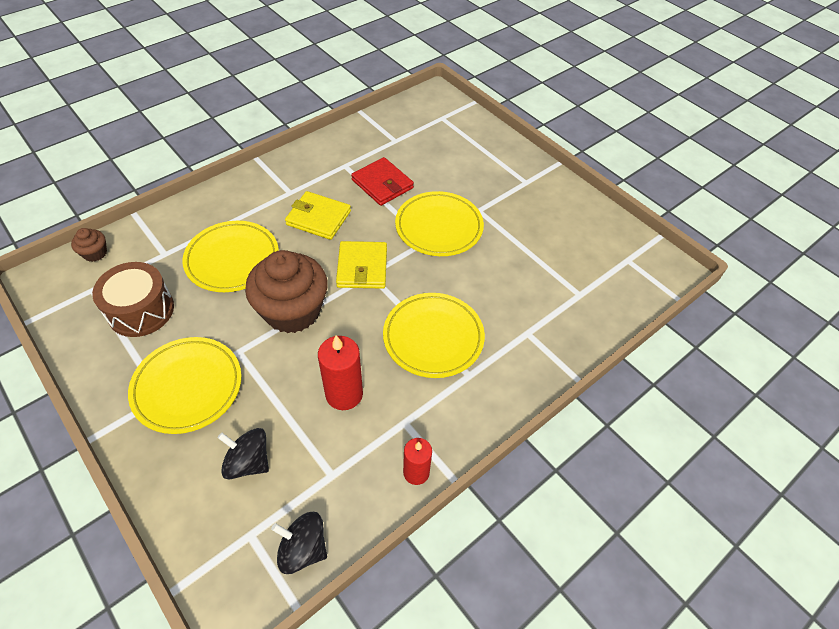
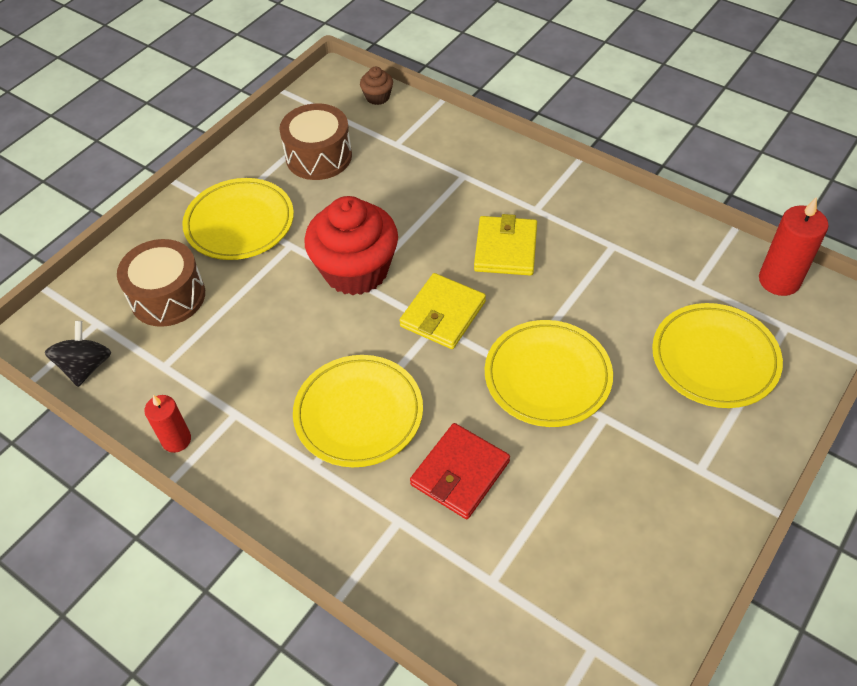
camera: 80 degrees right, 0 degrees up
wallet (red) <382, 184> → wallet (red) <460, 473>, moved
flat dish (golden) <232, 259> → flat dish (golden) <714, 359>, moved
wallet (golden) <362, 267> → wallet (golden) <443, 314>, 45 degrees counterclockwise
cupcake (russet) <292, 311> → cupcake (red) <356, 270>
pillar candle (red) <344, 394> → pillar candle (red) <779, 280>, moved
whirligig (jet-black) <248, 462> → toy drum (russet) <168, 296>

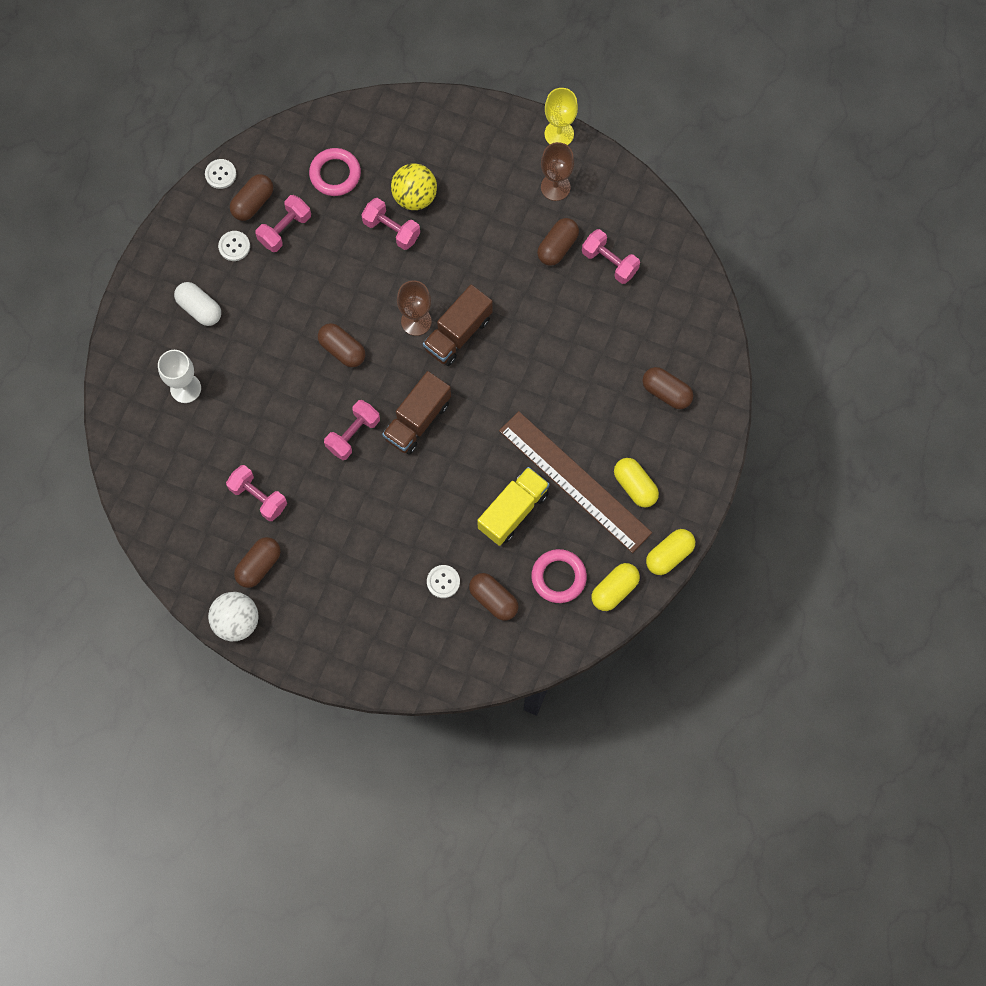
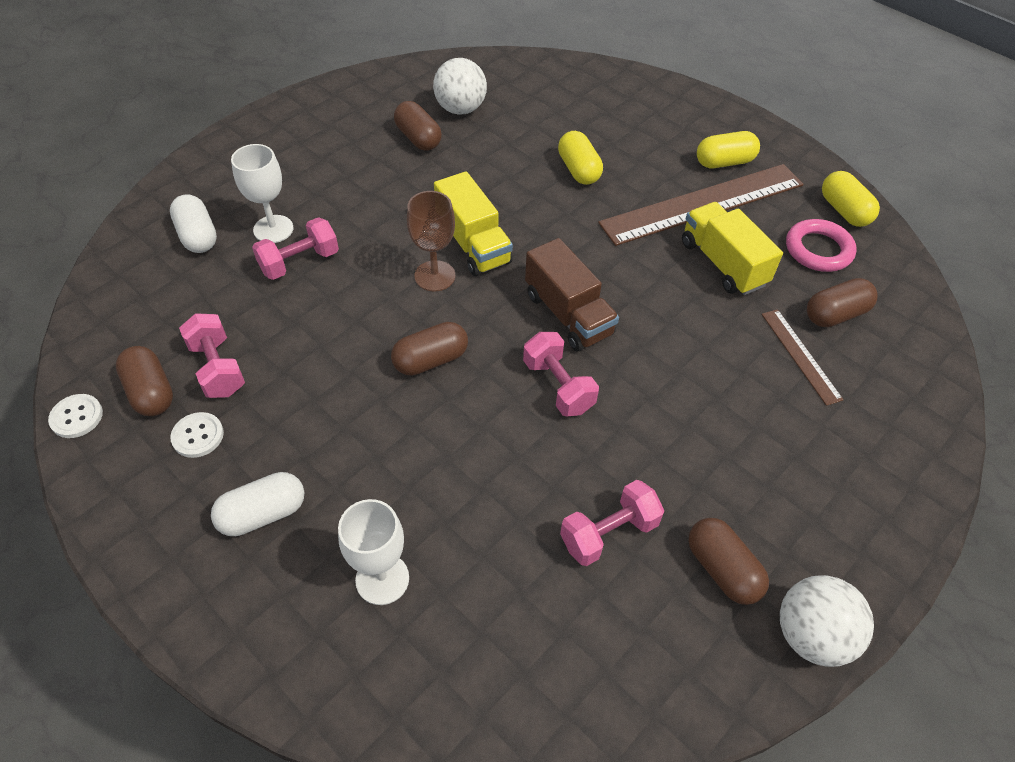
camera: 70 degrees left, 20 degrees down
wine glass (golden) <559, 134> → -
wine glass (russet) <555, 187> → -
torus (pink) <335, 174> → -
sphere (golden) <415, 197> → wine glass (pure white) <273, 229>
dumbbell (pink) <609, 262> → sphere (pure white) <460, 109>
truck (russet) <458, 333> → truck (golden) <473, 244>
capsule (russet) <666, 392> → -
capsule (golden) <669, 555> → capsule (golden) <579, 170>, moved
sewing button (pure white) <443, 582> → straightedge (russet) <800, 355>
- → capsule (pure white) <198, 236>

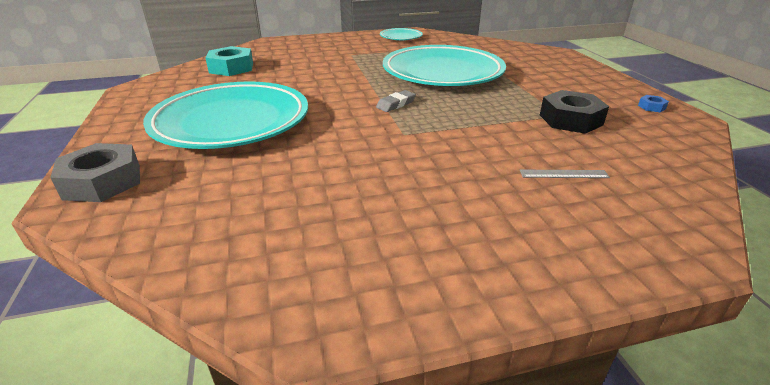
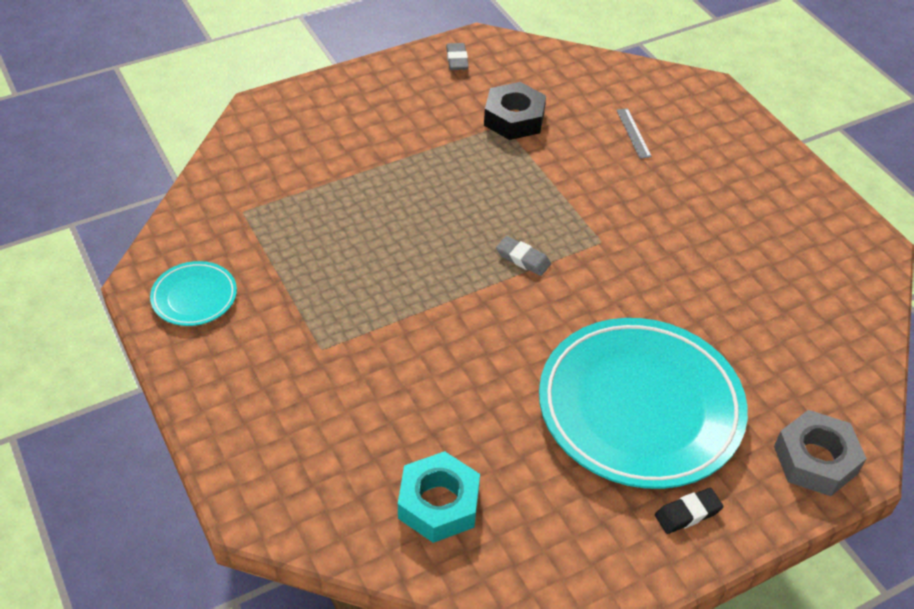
camera: 105 degrees left, 15 degrees up
flat dish (teal) <442, 73> → -
hex nut (cobalt) <651, 107> → pencil eraser (ash-grey) <457, 60>
- → pencil eraser (jet-black) <687, 513>

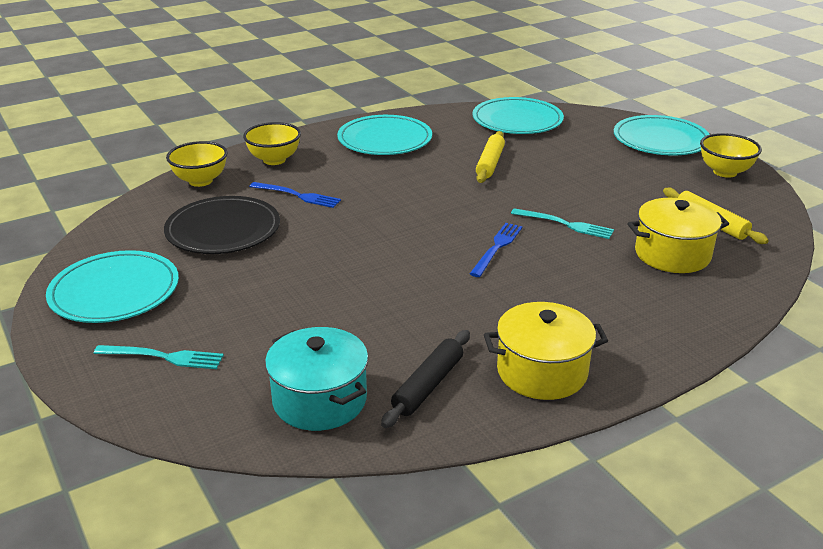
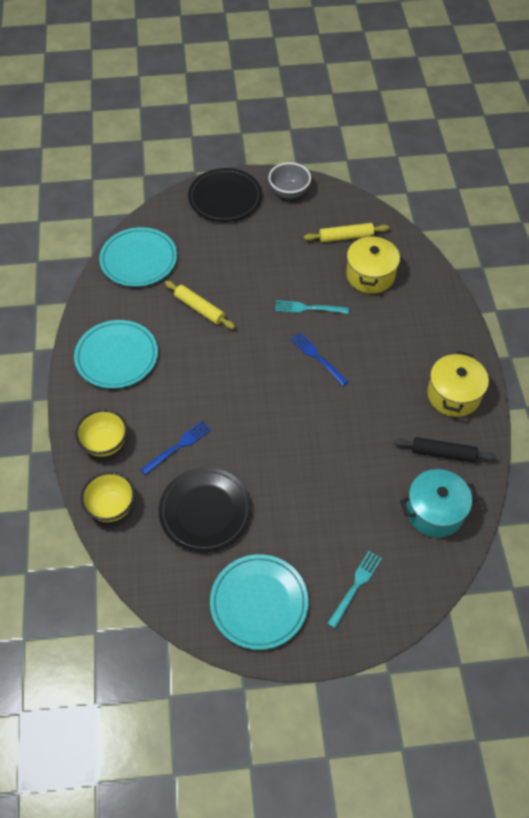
camera: 65 degrees left, 25 degrees up
flat dish (teal) <660, 140> → flat dish (jet-black) <225, 198>
deep dish (golden) <725, 172> → deep dish (ash-grey) <289, 193>
table fork (teal) <565, 224> → table fork (teal) <308, 308>, 135 degrees counterclockwise
pastry roller (jet-black) <428, 385> → pastry roller (jet-black) <443, 453>, 45 degrees counterclockwise

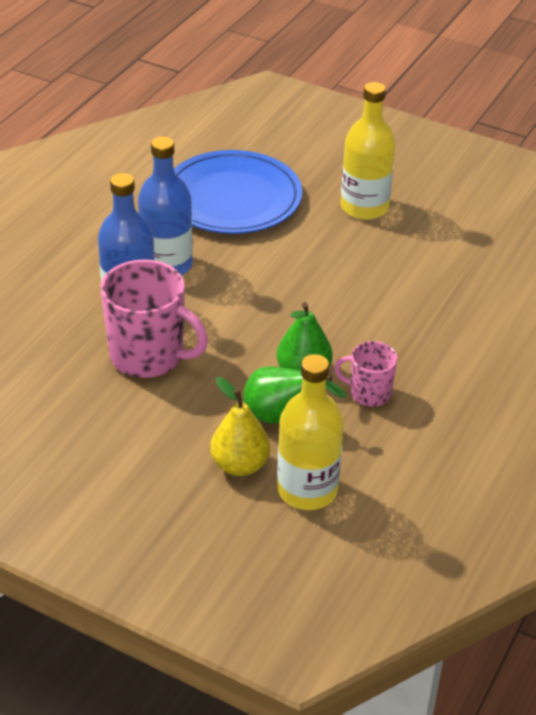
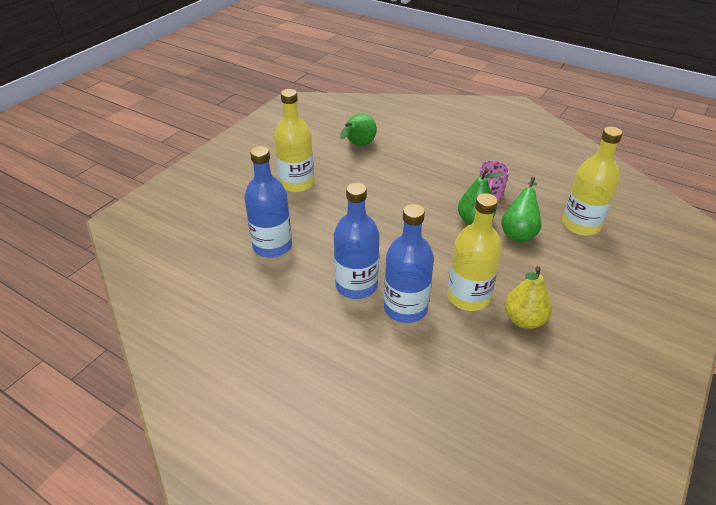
camera: 85 degrees left, 0 degrees up
flat dish (cobalt) <232, 198> → flask (cobalt) <272, 246>
mug (pink) <148, 356> → flask (golden) <468, 297>
toy pear (golden) <240, 465> → toy pear (golden) <524, 320>, moved
- → toy pear (leaf-green) <358, 145>

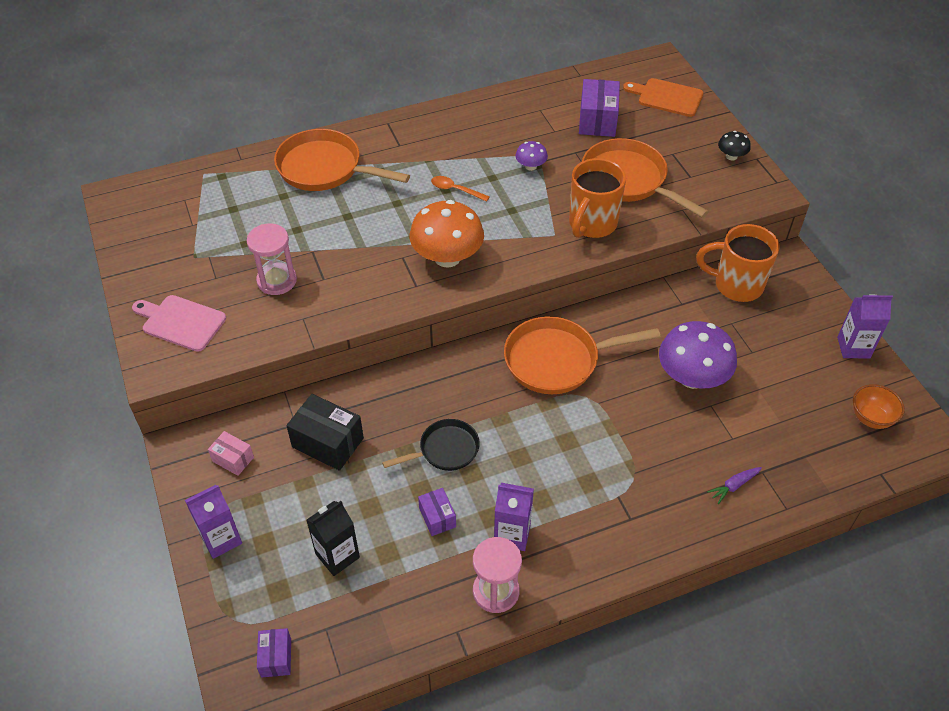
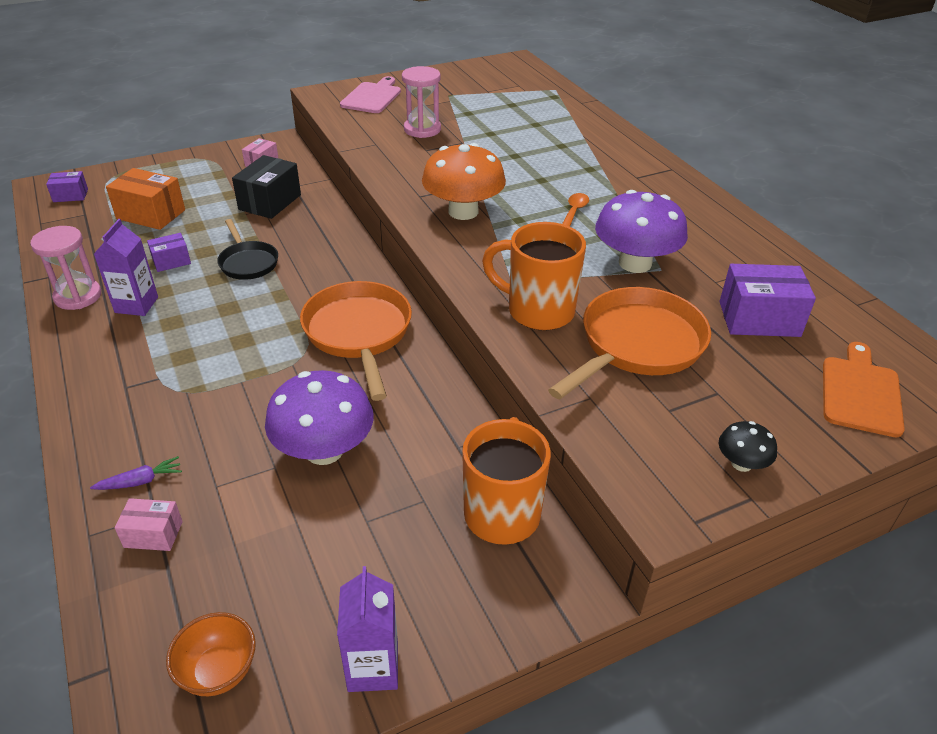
camera: 85 degrees right, 10 degrees down
pan (orange) <325, 168> → -
toadstool (purple) <530, 166> → toadstool (purple) <635, 263>, x2.11
carrot (purple) <734, 486> → carrot (purple) <140, 481>, 105 degrees clockwise
juice carton (purple) <221, 539> → -
juice carton (jet-black) <337, 556> → package (orange) <151, 214>
- → package (pink) <153, 534>

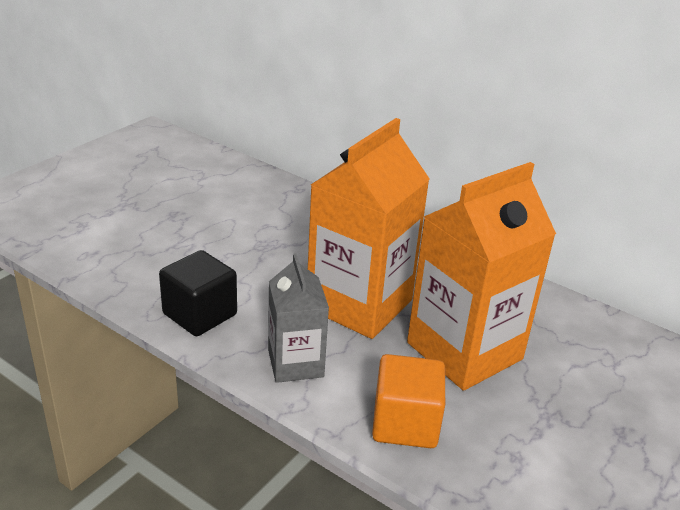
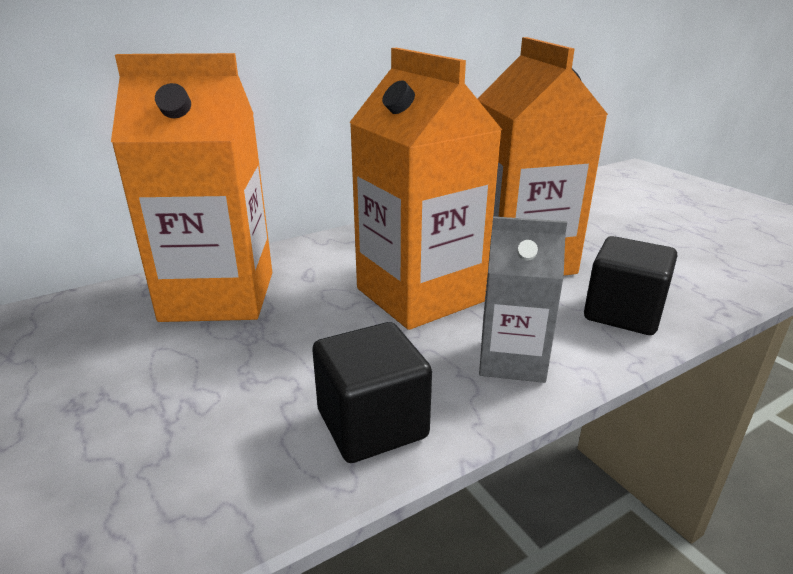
camera: 65 degrees left, 5 degrees down
block (orange) <405, 423> → block (jet-black) <623, 313>
- → juice carton (orange) <219, 296>

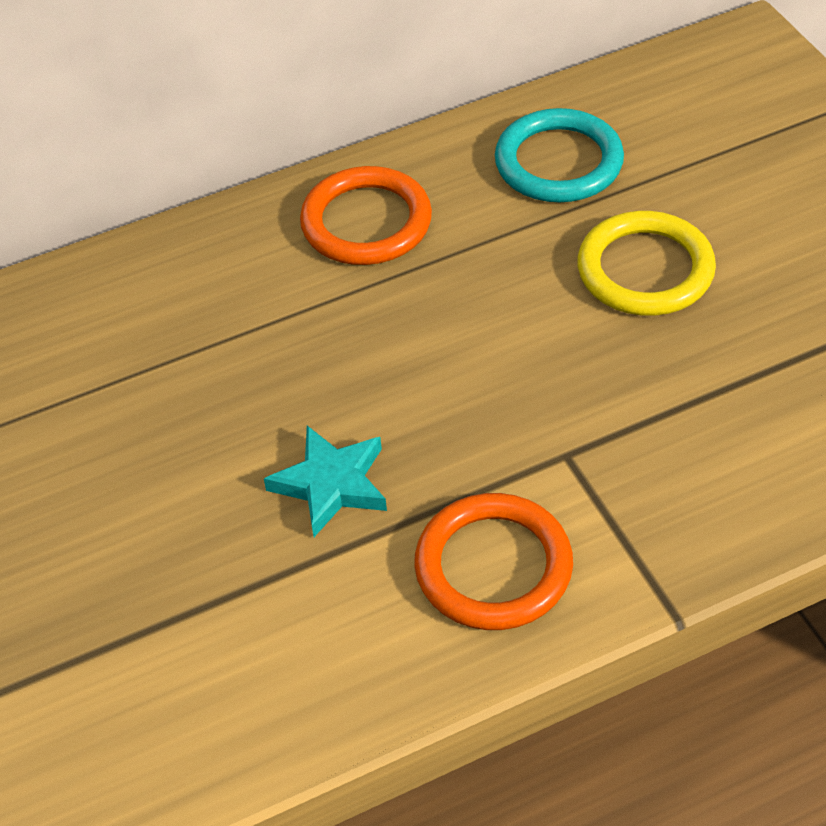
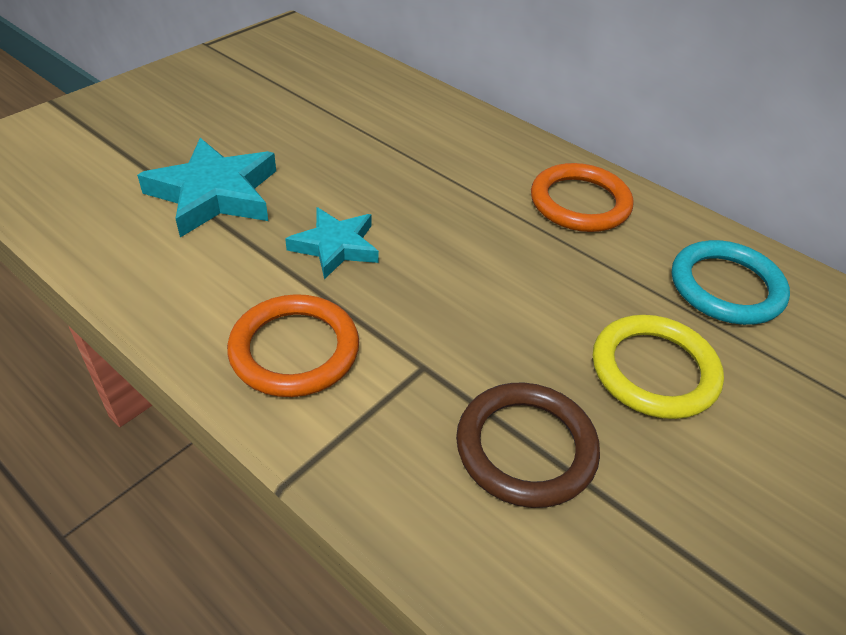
camera: 60 degrees right, 5 degrees down
- → five-pointed star (teal) <214, 194>
- → torus (russet) <526, 448>

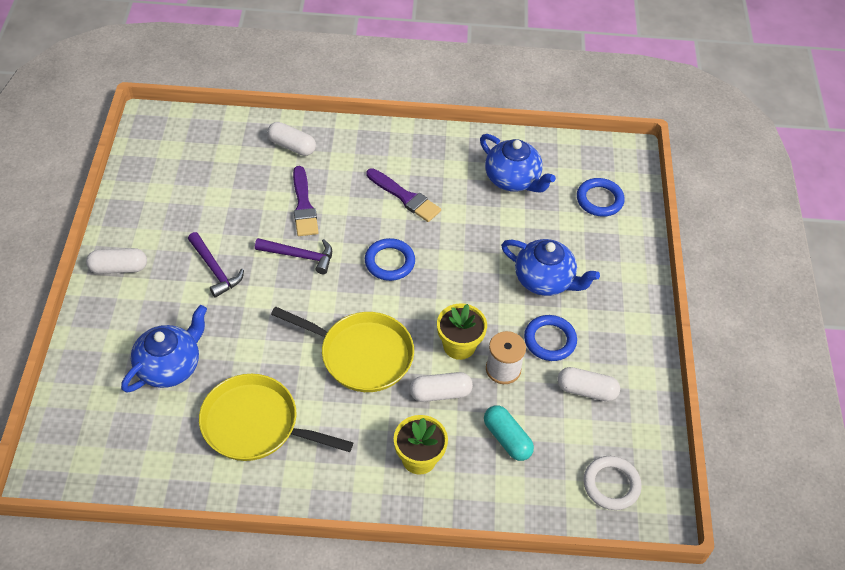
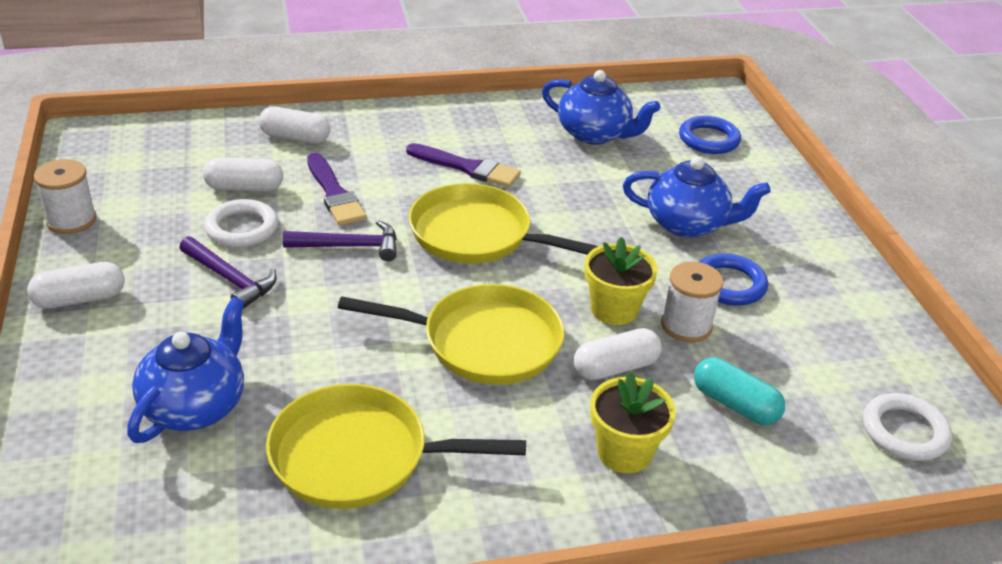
camera: 15 degrees left, 15 degrees down
torus (cobalt) <389, 262> → pan (golden) <477, 235>
capsule (pure white) <586, 390> → capsule (pure white) <244, 187>, moved
- → spool (pure white) <71, 220>
- → torus (pure white) <242, 228>

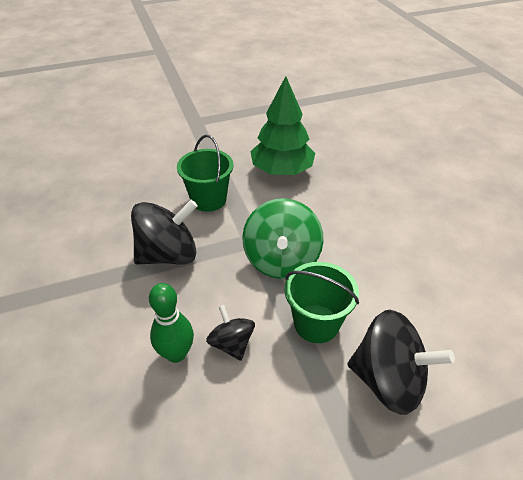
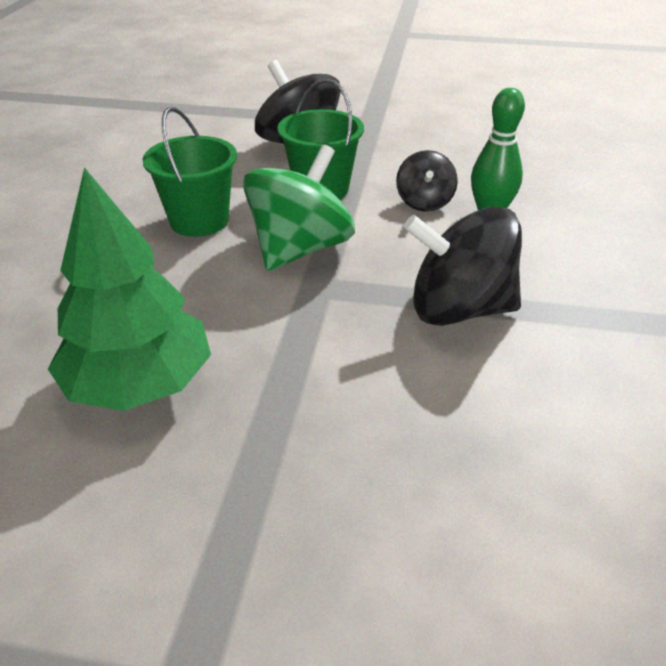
camera: 150 degrees left, 5 degrees down
pail (leaf-green) <208, 199> → pail (leaf-green) <199, 221>, moved

